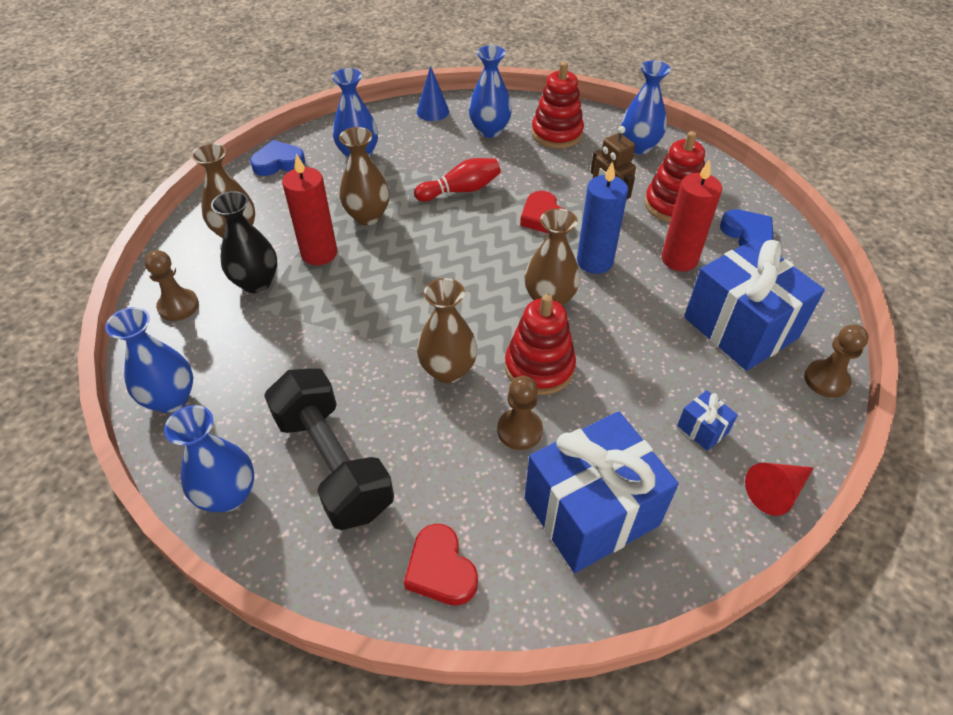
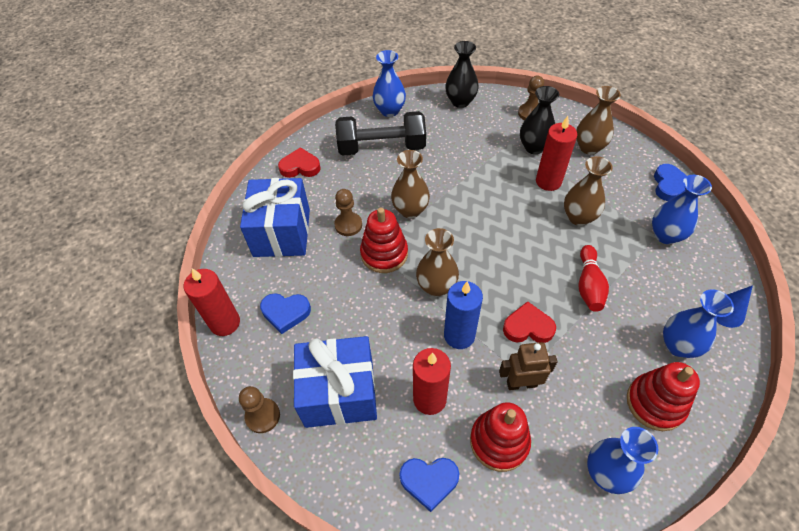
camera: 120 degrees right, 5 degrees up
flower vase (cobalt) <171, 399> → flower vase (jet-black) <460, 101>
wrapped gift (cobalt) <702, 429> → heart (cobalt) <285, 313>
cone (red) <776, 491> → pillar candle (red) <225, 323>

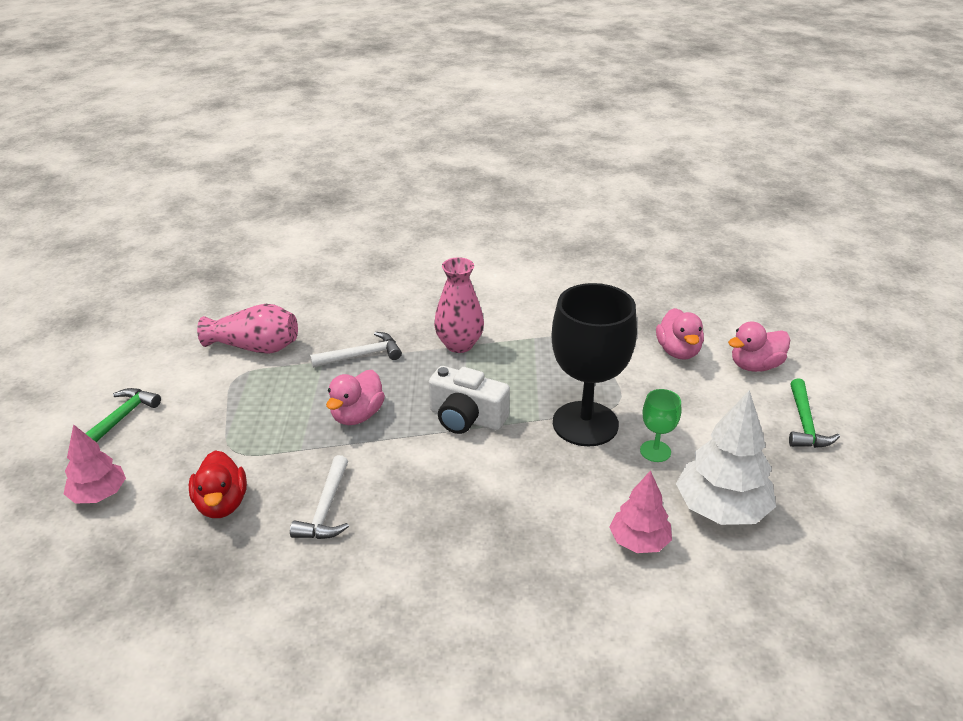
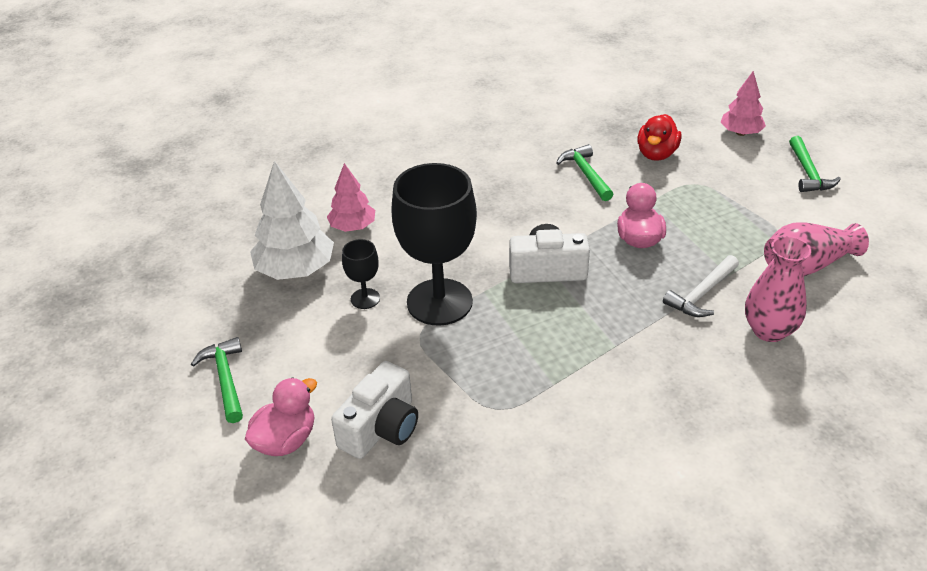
camera: 155 degrees right, 5 degrees up
flower vase (pink) <459, 344> → flower vase (pink) <769, 330>, moved
duck (pink) <678, 351> → camera (pure white) <381, 428>
wine glass (leaf-green) <655, 451> → wine glass (jet-black) <365, 298>
duck (red) <222, 504> → duck (red) <656, 154>, 120 degrees counterclockwise
claw hammer (pure white) <326, 509> → claw hammer (leaf-green) <585, 174>

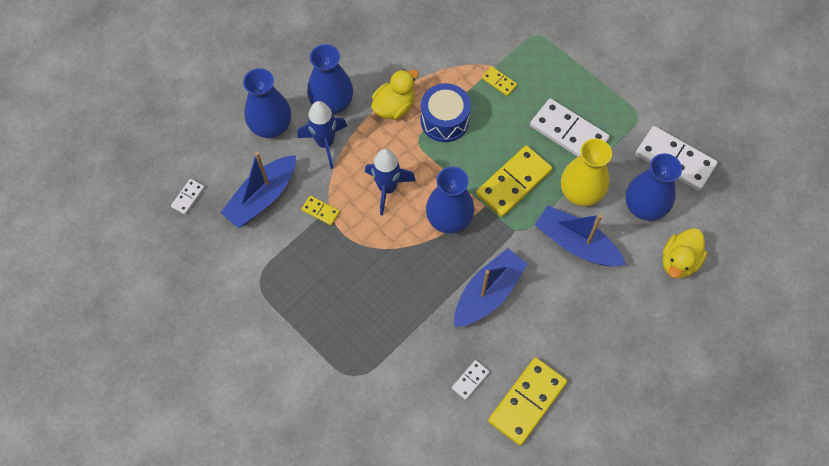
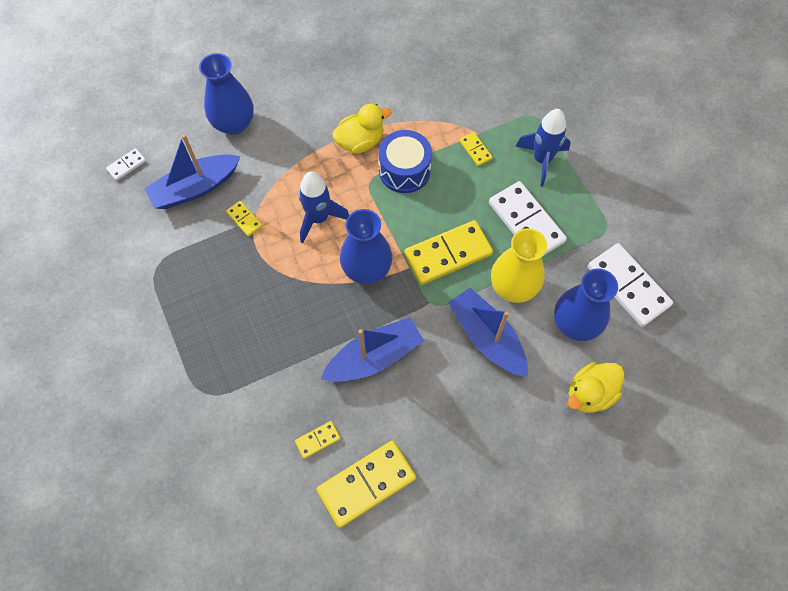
camera: 20 degrees right, 0 degrees up
flower vase (cobalt) <332, 103> → -
toy rocket (cobalt) <325, 143> → toy rocket (cobalt) <542, 160>, moved
domino piece (pure white) <470, 380> → domino piece (golden) <317, 440>

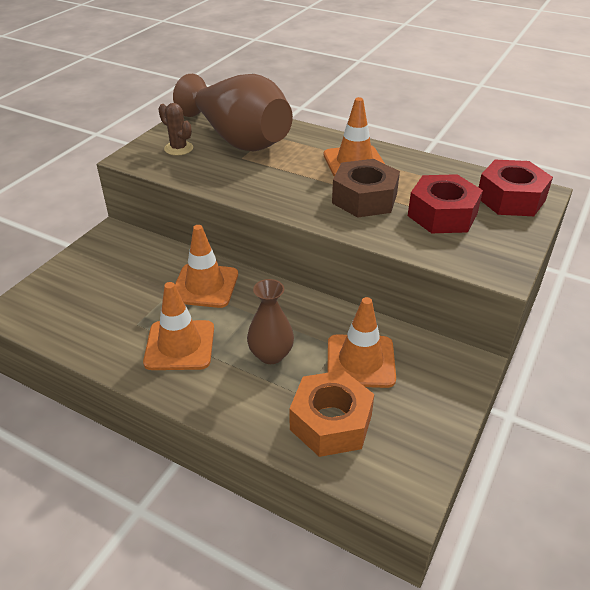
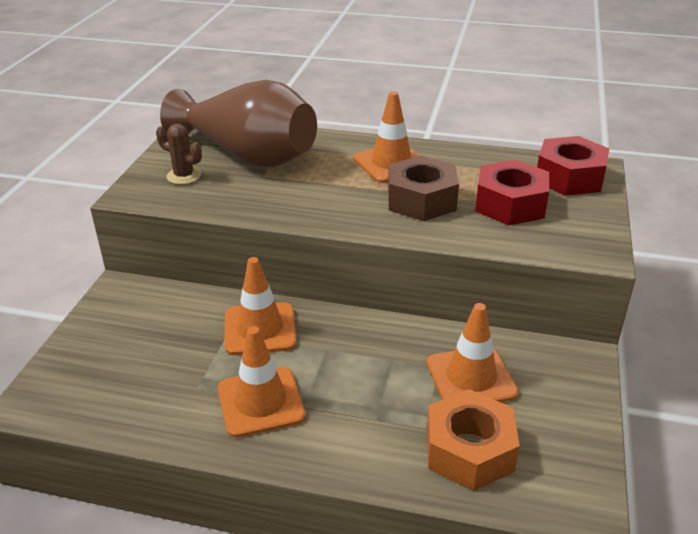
camera: 15 degrees left, 5 degrees down
flower vase (russet) <271, 355> → -

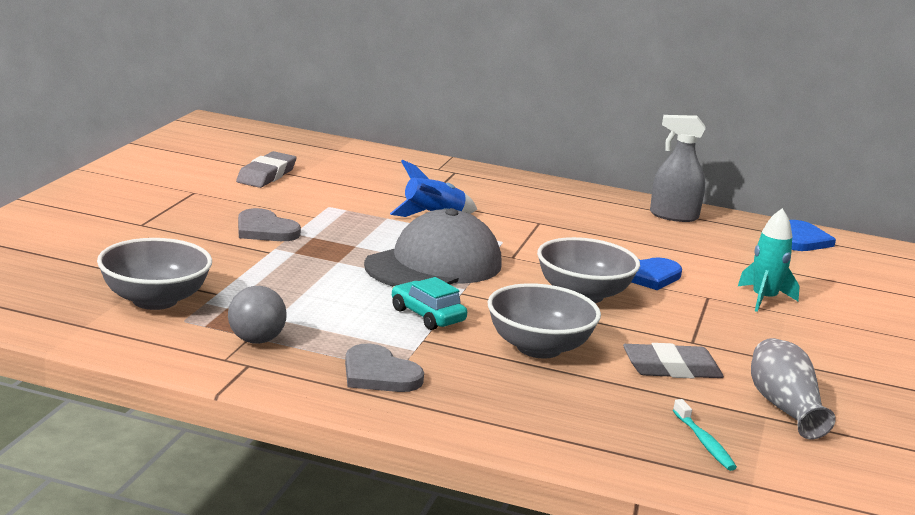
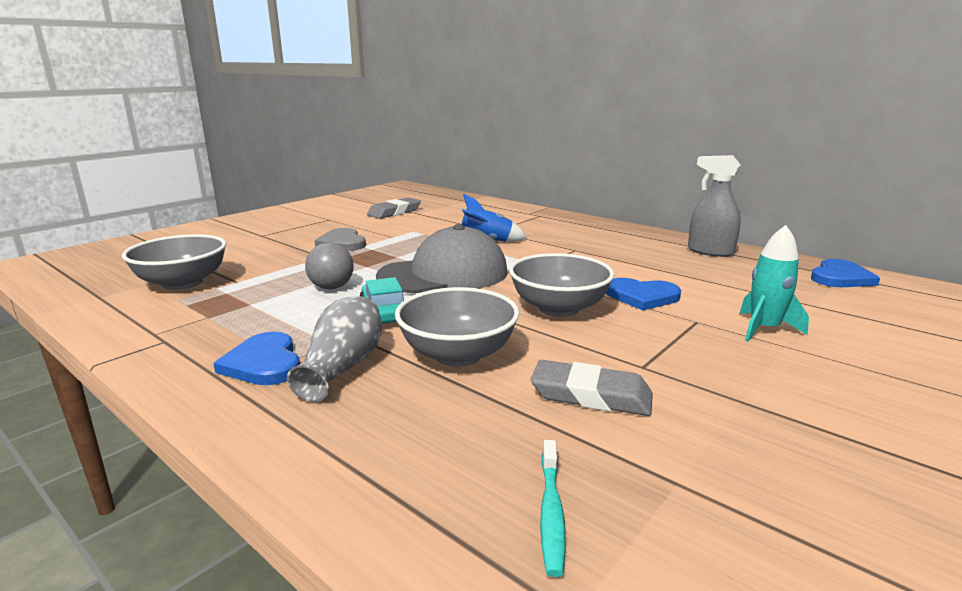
camera: 25 degrees right, 0 degrees up
sphere (ash-grey) <256, 340> → sphere (ash-grey) <331, 287>, moved
flower vase (ash-grey) <784, 407> → flower vase (ash-grey) <343, 366>, moved
heart (ash-grey) <379, 374> → heart (cobalt) <264, 363>

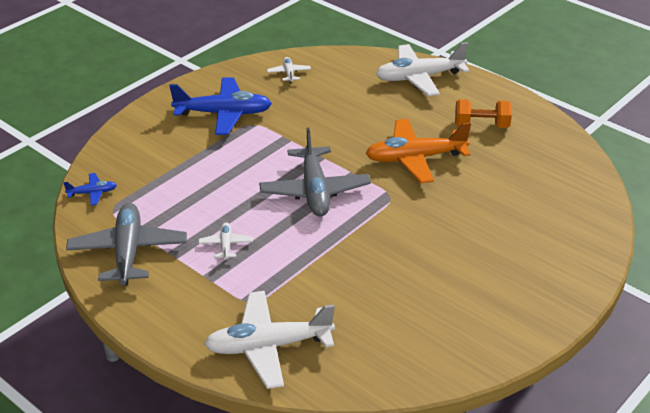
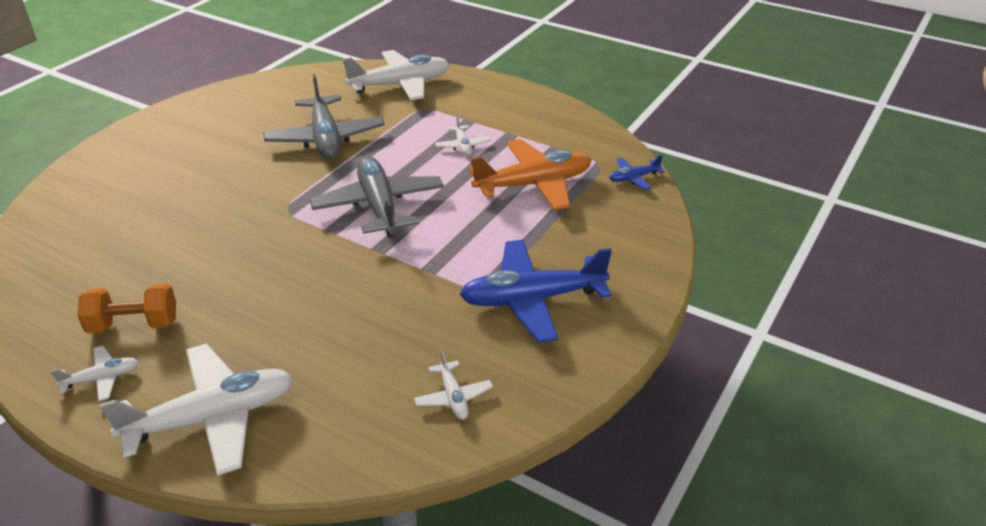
camera: 170 degrees right, 0 degrees up
plane (orange) <415, 158> → plane (orange) <533, 184>, moved
plane (ash-grey) <128, 252> → plane (ash-grey) <325, 138>, moved
- → plane (pure white) <101, 378>

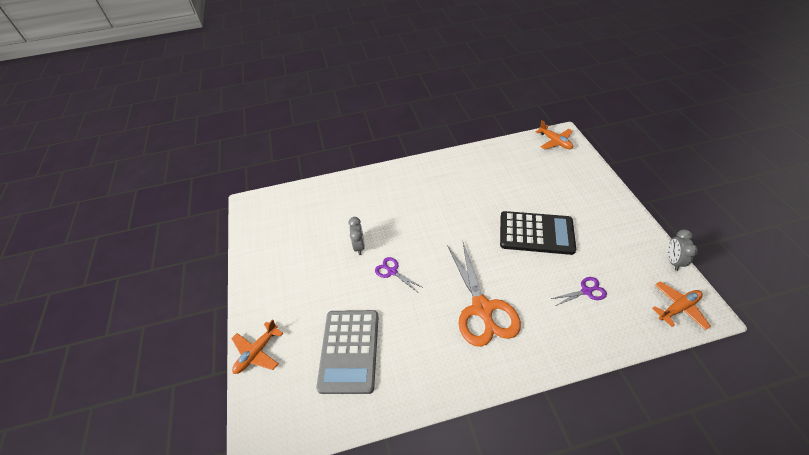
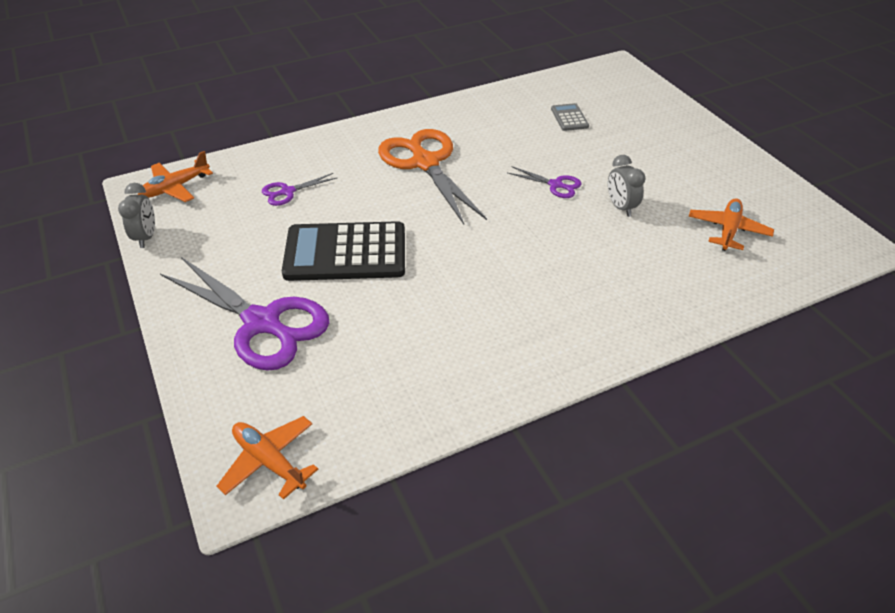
camera: 165 degrees right, 5 degrees down
pocket calculator (ash-grey) <349, 350> → pocket calculator (ash-grey) <569, 118>, x0.45
plane (orange) <257, 352> → plane (orange) <728, 230>, moved
- → shears (purple) <263, 323>

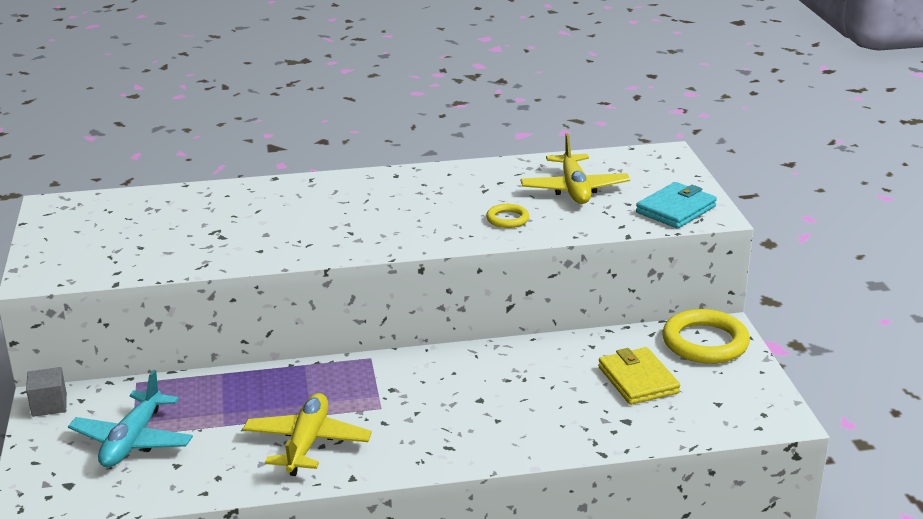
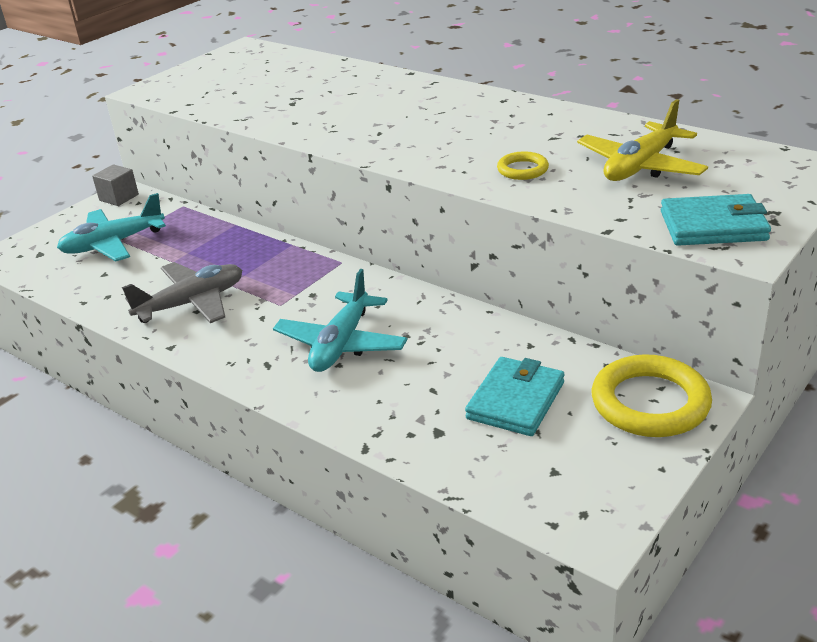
camera: 50 degrees right, 5 degrees up
wallet (golden) <638, 380> → wallet (teal) <515, 400>
plane (golden) <307, 443> → plane (ash-grey) <192, 303>
- → plane (teal) <341, 344>

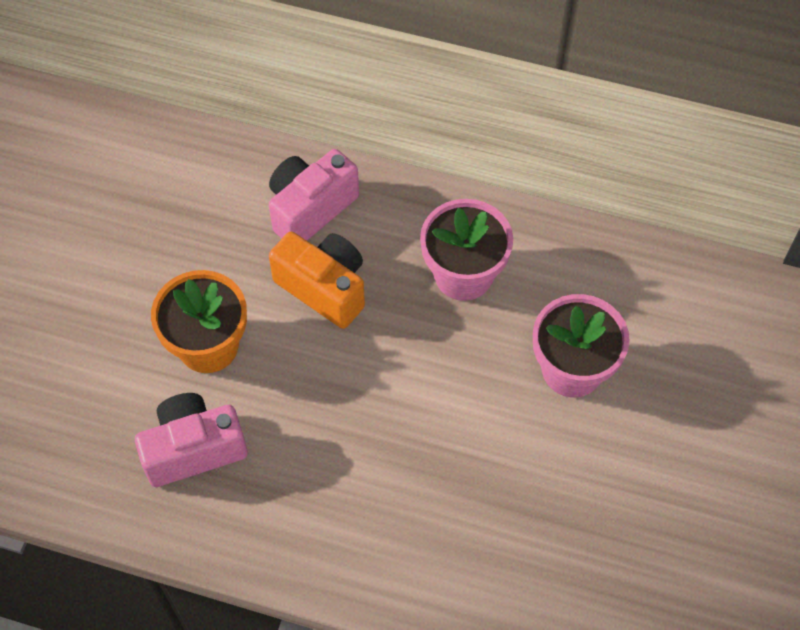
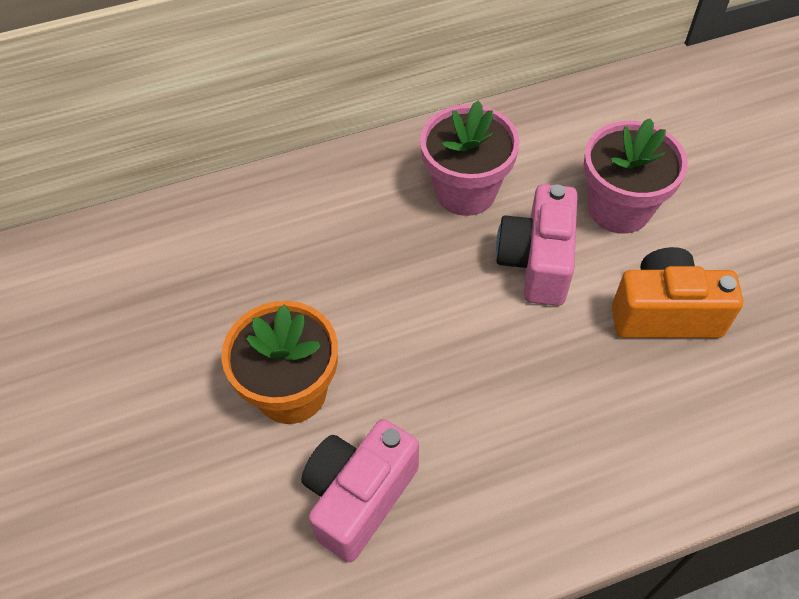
camera: 35 degrees left, 5 degrees down
camera (pink) <310, 208> → camera (pink) <536, 262>, moved
camera (orange) <324, 288> → camera (orange) <664, 313>, moved

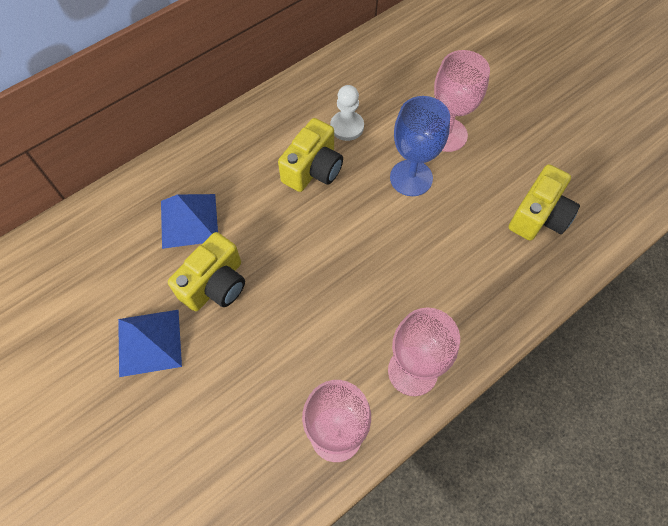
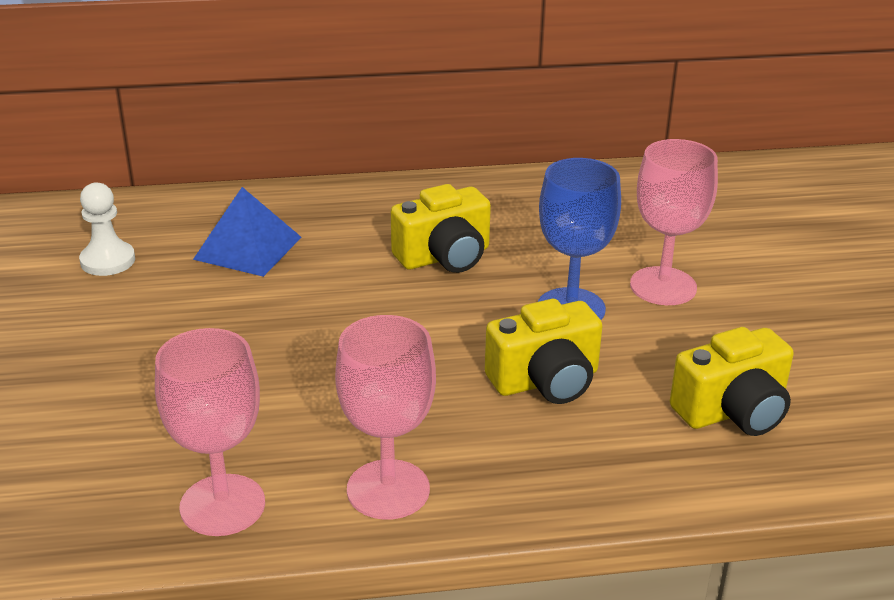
camera: 30 degrees right, 30 degrees down
chess pawn (pure white) <347, 127> → chess pawn (pure white) <108, 261>, moved
camera (golden) <215, 284> → camera (golden) <546, 381>, moved
pyramid (cobalt) <149, 342> → -

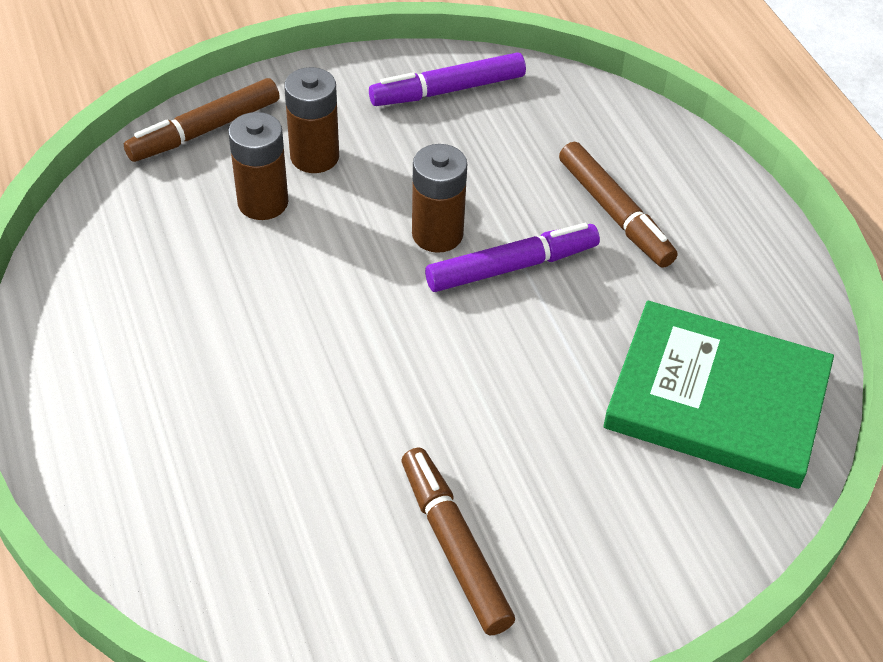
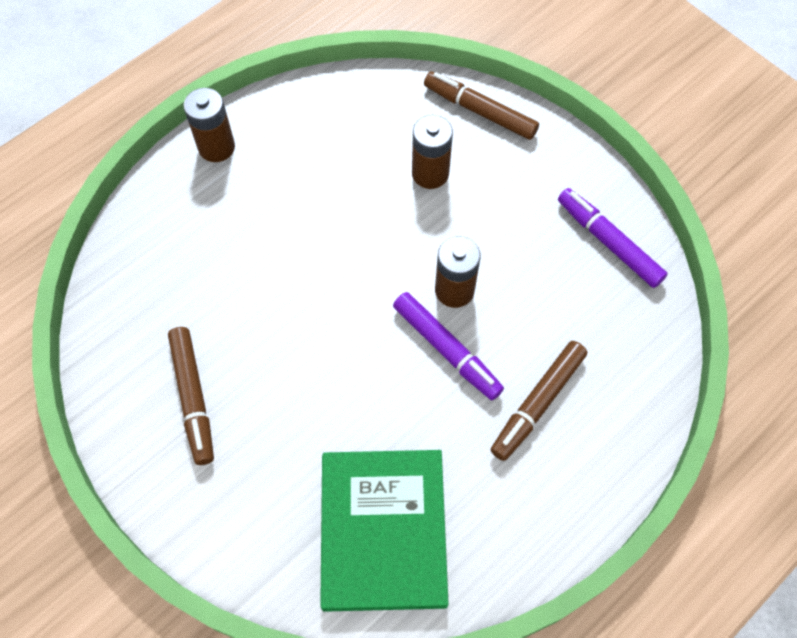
camera: 70 degrees right, 15 degrees up
power cell (russet) <314, 157> → power cell (russet) <216, 147>, moved
marker pen (russet) <454, 548> → marker pen (russet) <193, 397>, 120 degrees clockwise

